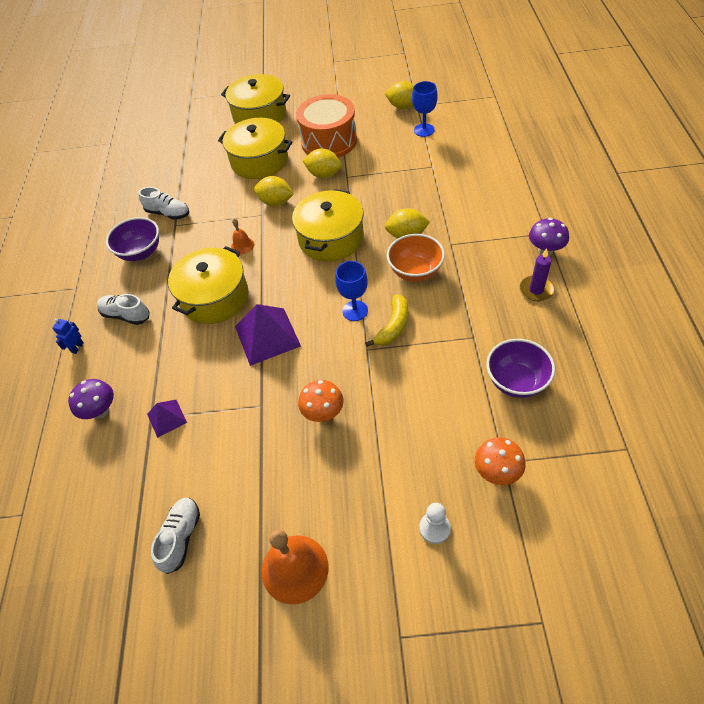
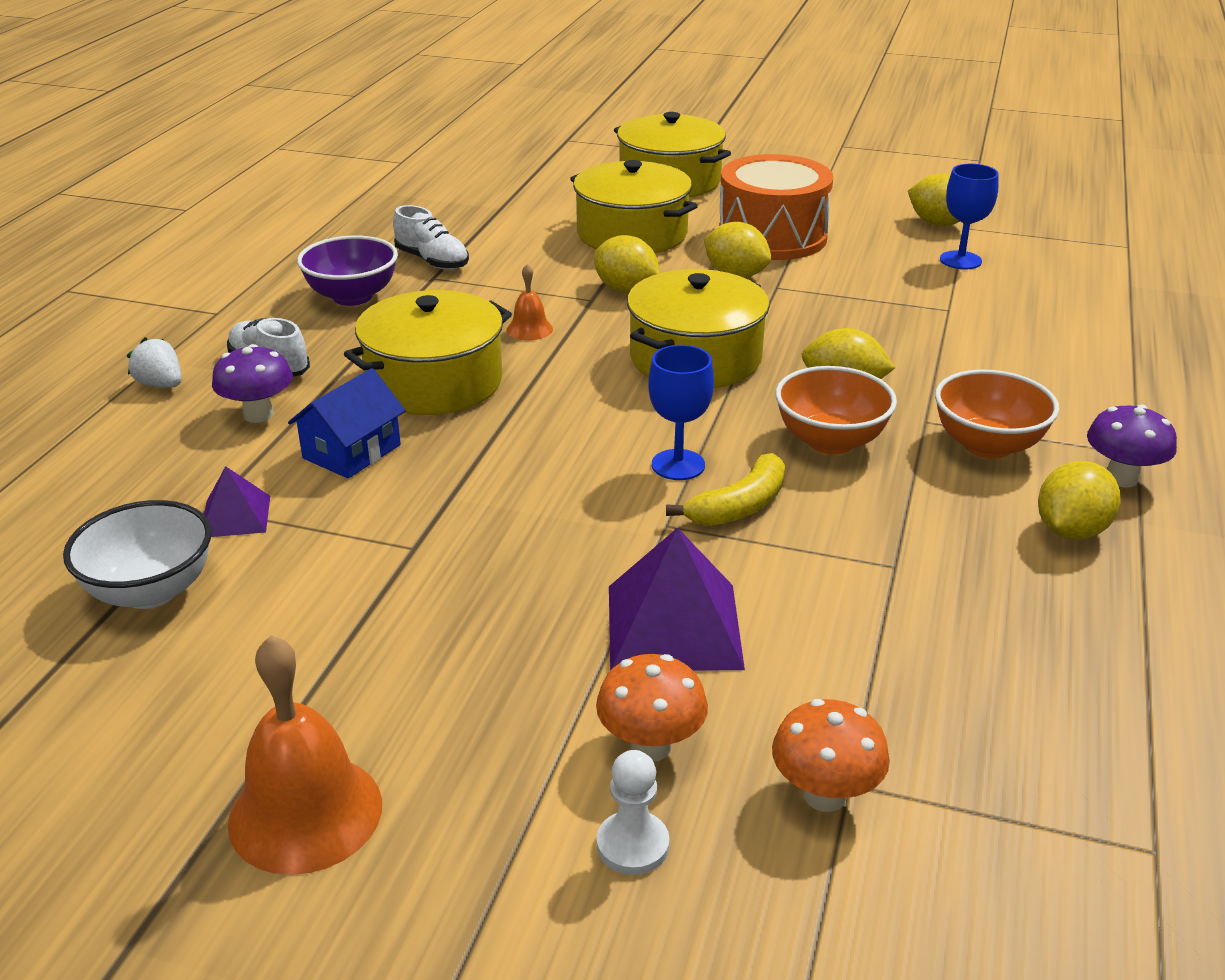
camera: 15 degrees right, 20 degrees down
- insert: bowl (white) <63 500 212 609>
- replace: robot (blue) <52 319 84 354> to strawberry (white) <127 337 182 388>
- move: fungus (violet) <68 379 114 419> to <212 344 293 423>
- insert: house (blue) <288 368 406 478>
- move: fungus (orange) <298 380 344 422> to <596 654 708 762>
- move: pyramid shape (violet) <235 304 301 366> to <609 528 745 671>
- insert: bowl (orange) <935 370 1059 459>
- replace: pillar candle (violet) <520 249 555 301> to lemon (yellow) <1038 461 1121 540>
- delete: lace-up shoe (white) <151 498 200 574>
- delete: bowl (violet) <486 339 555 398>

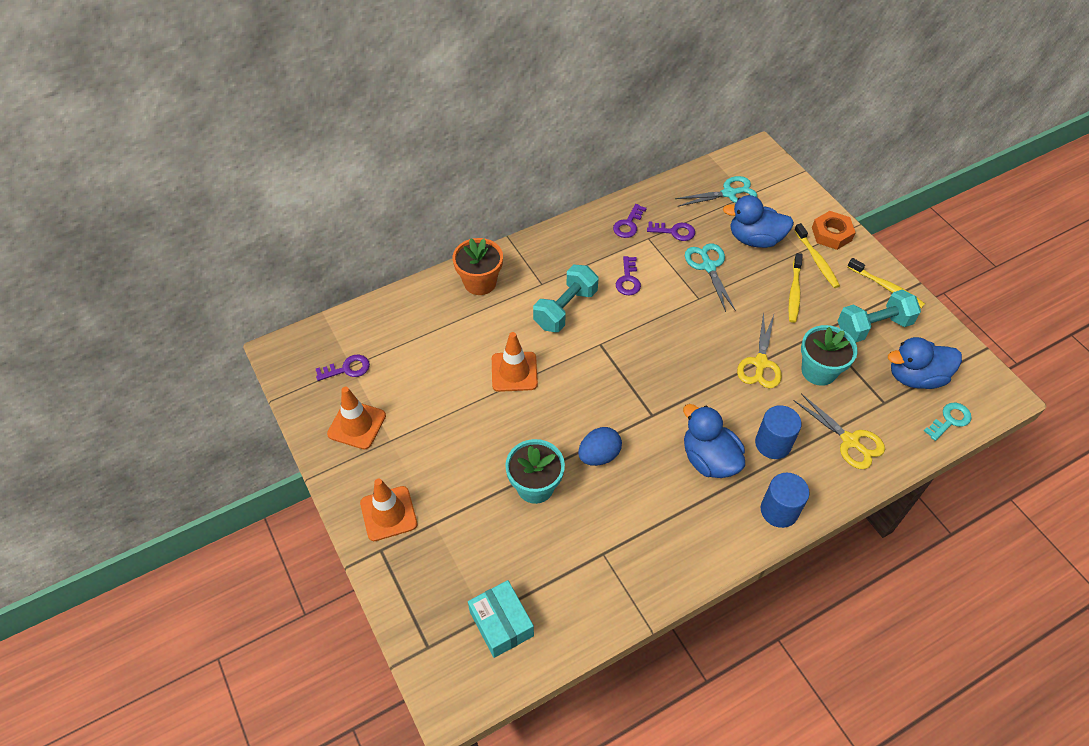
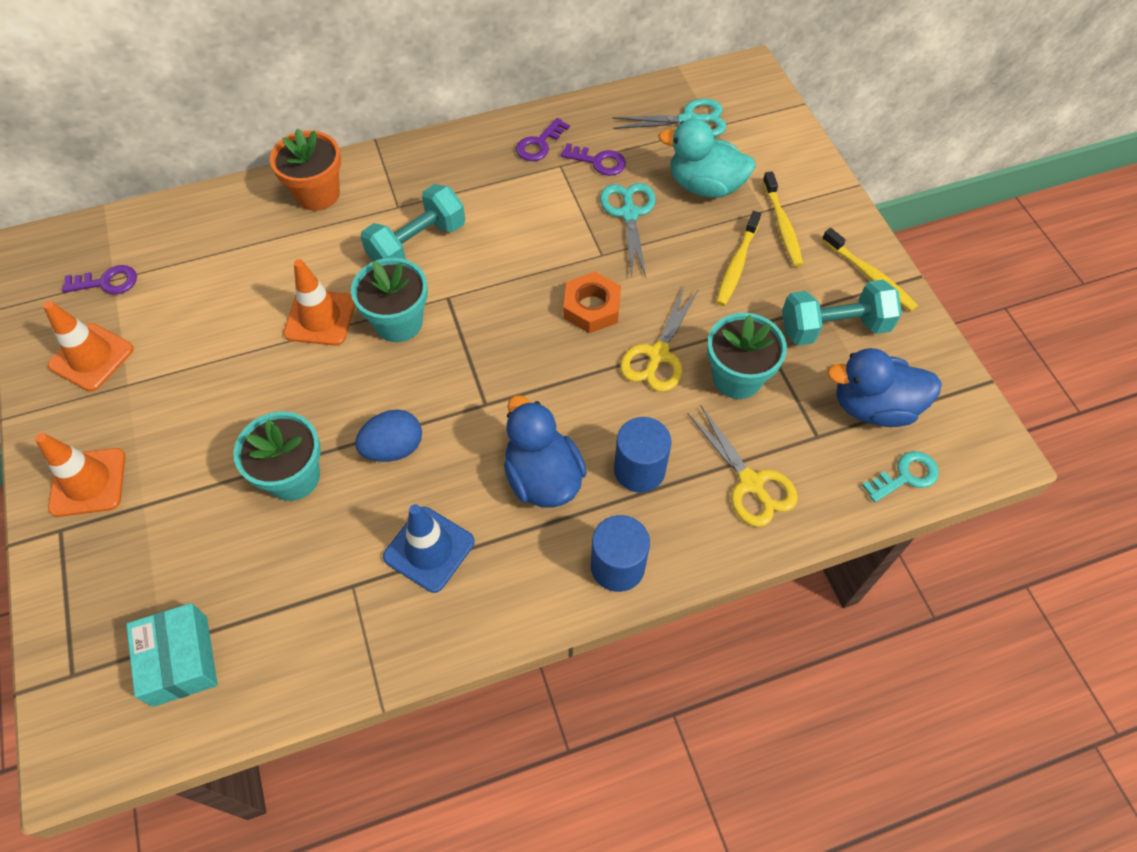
camera: 10 degrees right, 5 degrees up
- insert: potted plant (teal) <351 258 428 342>
- insert: road cone (blue) <383 504 475 593>
- move: hexagon nut (orange) <812 211 856 250> to <563 272 621 333>
- recolor: toy duck (blue) <723 195 794 248> to toy duck (teal) <658 119 756 198>
- delete: latchkey (violet) <616 256 641 295>

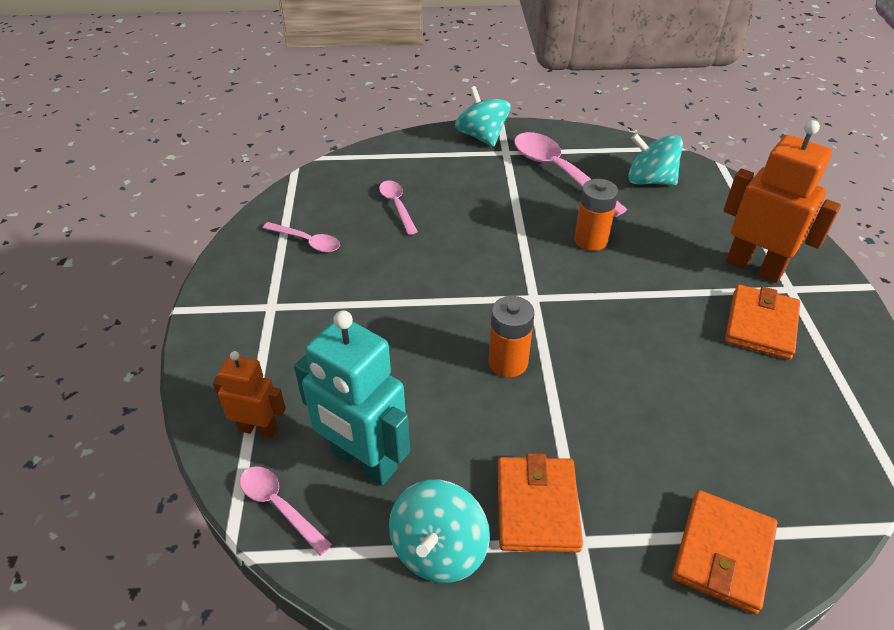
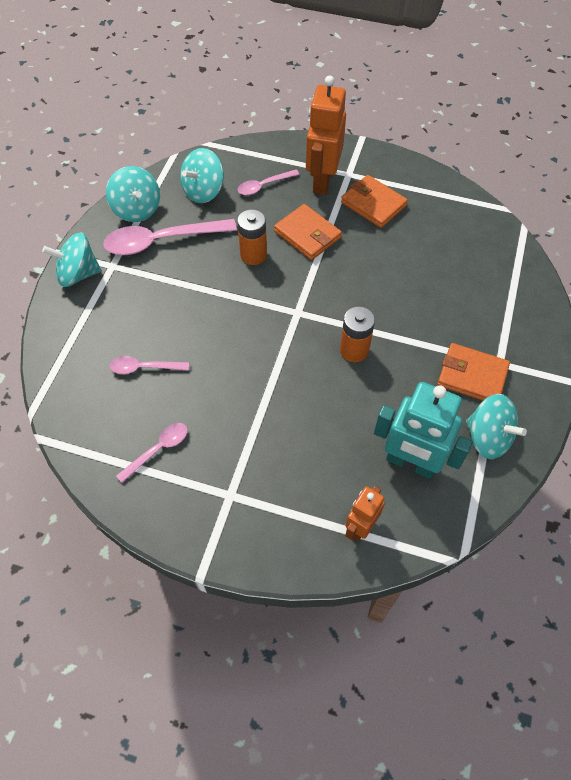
camera: 70 degrees left, 15 degrees up
- insert: spinning top (teal) <106 166 160 222>
- move: teaspoon (rose-pink) <240 466 332 556> to <238 170 299 195>
- move: billfold (orange) <672 490 777 614> to <274 204 342 260>
- rotate: robot (orange) <723 120 841 283> = <306 75 346 195> 45 degrees counterclockwise
- rotate: robot (teal) <294 310 410 486> = <374 382 472 479> 60 degrees clockwise

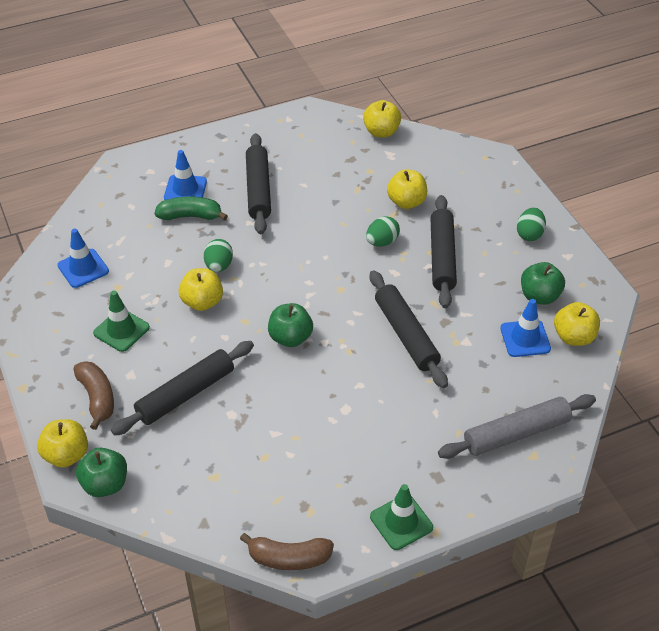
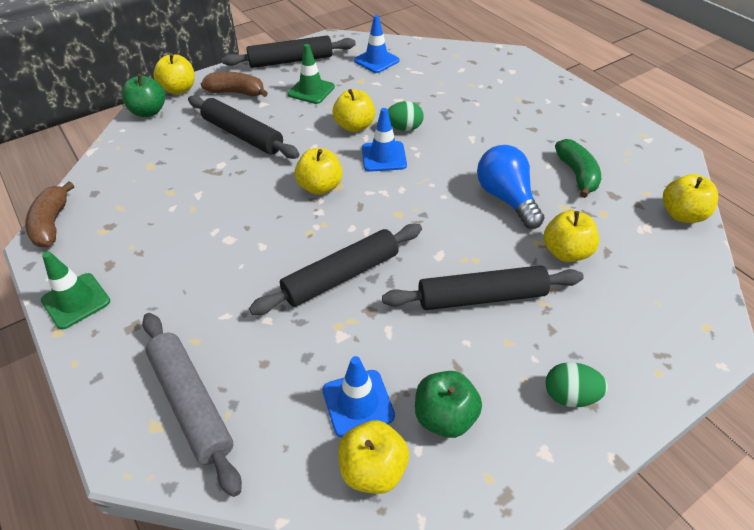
camera: 80 degrees right, 0 degrees up
- rotate: banana (dark brown) <74 361 114 430> = <201 72 268 97> 135 degrees counterclockwise
- move: pastry roller (jet-black) <246 133 271 234> to <222 36 356 68>
- recolor: apple fruit (leaf-green) <268 303 313 347> to apple fruit (yellow) <295 148 343 195>
- move: road cone (blue) <164 150 207 200> to <362 108 407 172>
- insert: lightbulb (blue) <477 145 545 229>
- move: banana (leaf-green) <154 196 228 220> to <555 139 601 198>
- delete: toy egg (leaf-green) <366 216 400 247>

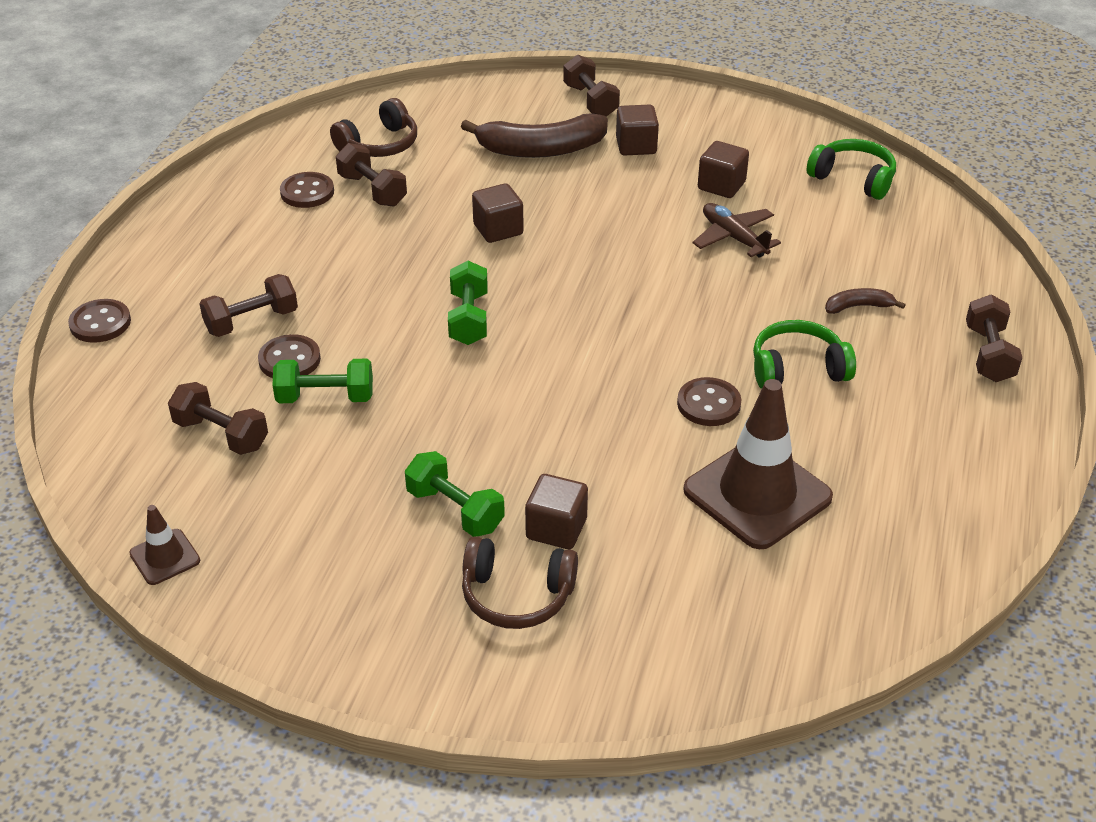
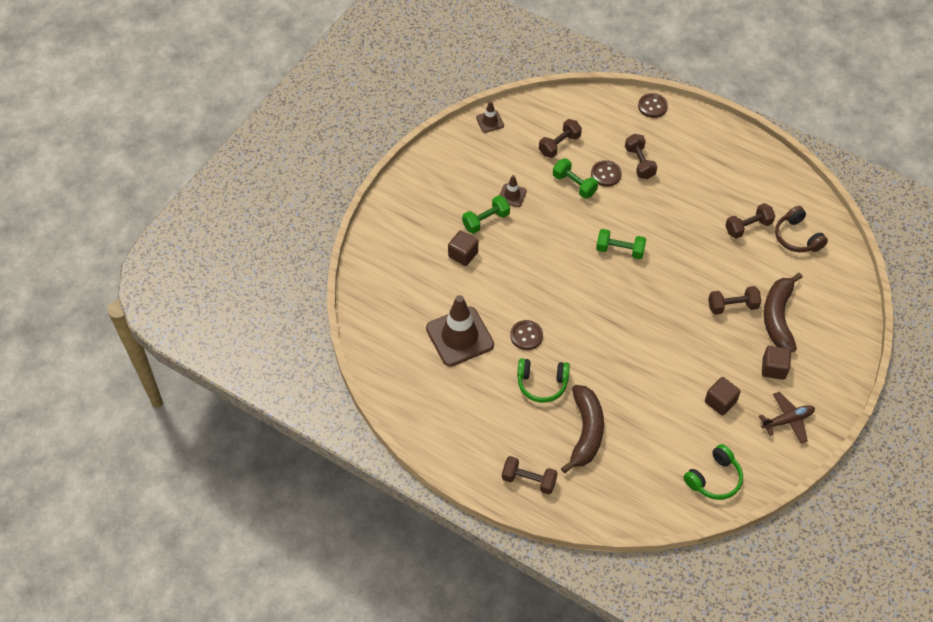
camera: 105 degrees right, 15 degrees up
- insert: road cone (dark brown) <500 175 527 207>
- rotate: headset (leaf-green) <753 320 856 389> = <517 358 570 403> 90 degrees clockwise
- rotate: dumbbell (leaf-green) <273 359 373 403> = <553 158 598 199> 60 degrees counterclockwise
- resize: banana (dark brown) <825 288 905 314> = <561 385 604 473> x2.11
- move: dumbbell (dark brown) <563 54 620 117> to <708 286 761 315>
- move: toy plane (dark brown) <693 203 781 258> to <759 392 815 444>
- delete: shirt button (dark brown) <280 172 334 208>
- delete: headset (dark brown) <462 537 578 629>
- delete: cube (dark brown) <472 183 524 243>

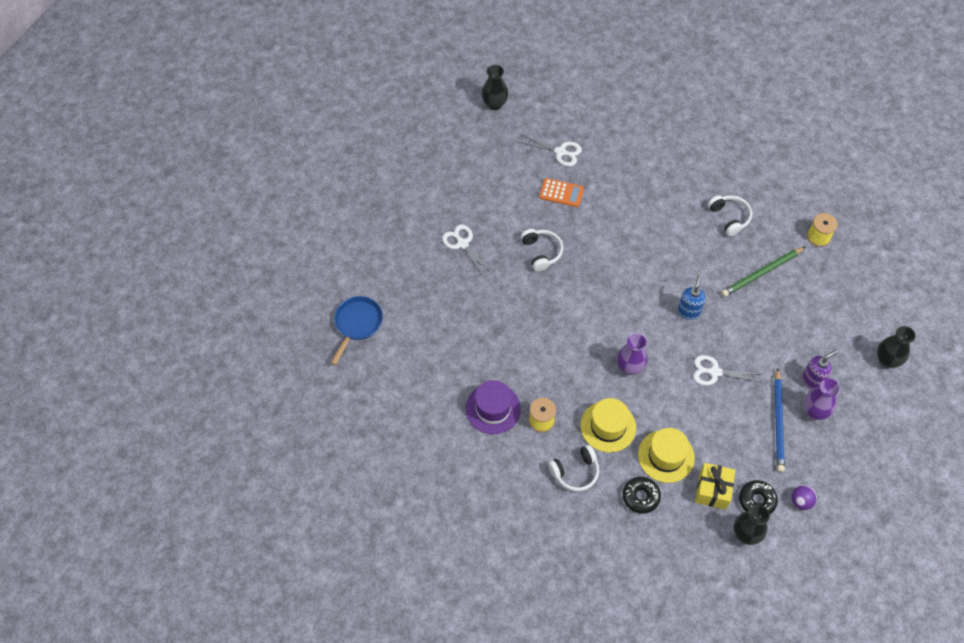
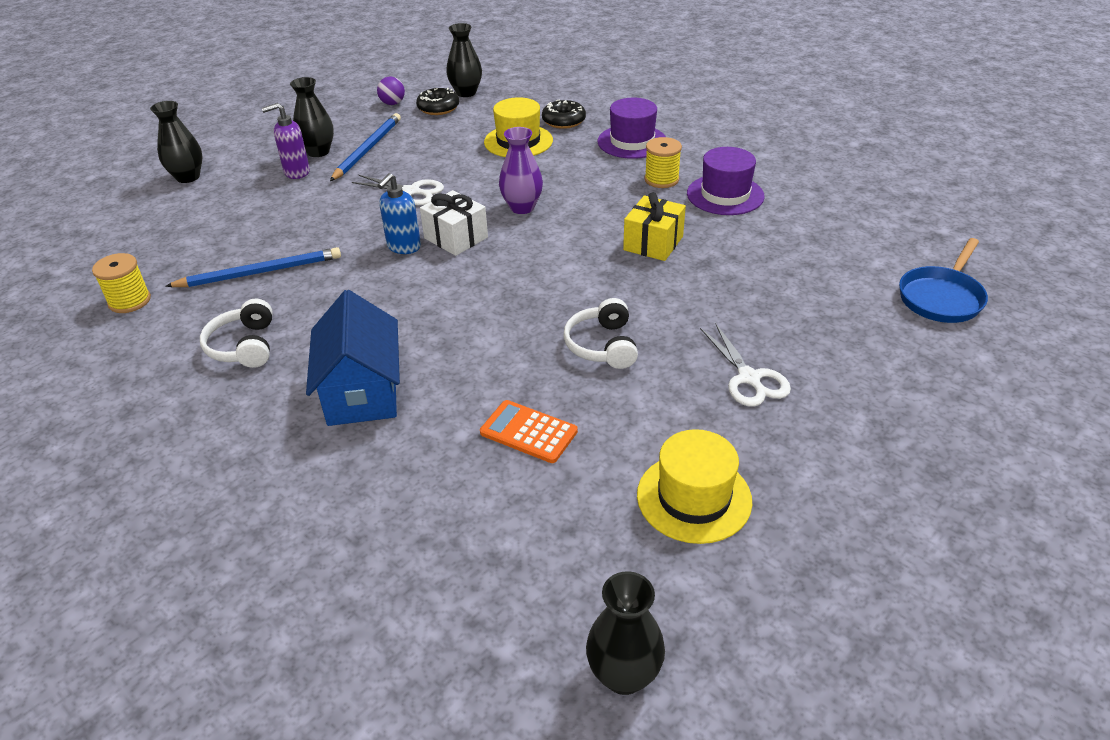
camera: 165 degrees left, 20 degrees down
- recolor: pencil (leaf-green) <721 247 805 297> to pencil (blue) <165 247 341 287>
- recolor: flower vase (violet) <804 379 840 420> to flower vase (jet-black) <290 77 334 157>
- insert: house (blue) <306 290 400 426>
- insert: wrapped gift (white) <420 190 488 256>
- replace: headset (white) <548 445 599 492> to hat (violet) <598 98 666 159>
- move: wrapped gift (yellow) <695 463 736 510> to <623 192 686 261>
- move: hat (yellow) <580 398 636 453> to <637 429 752 544>
- delete: shears (white) <520 135 582 166>

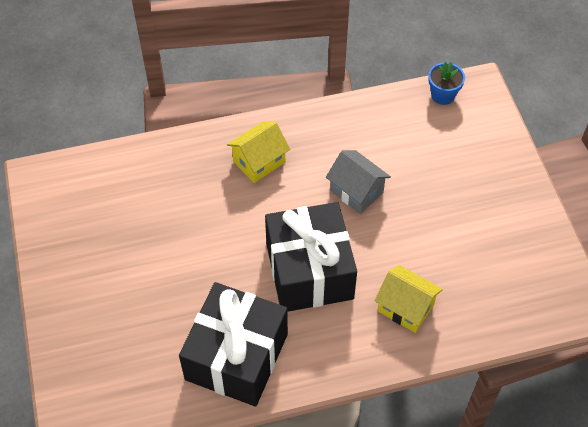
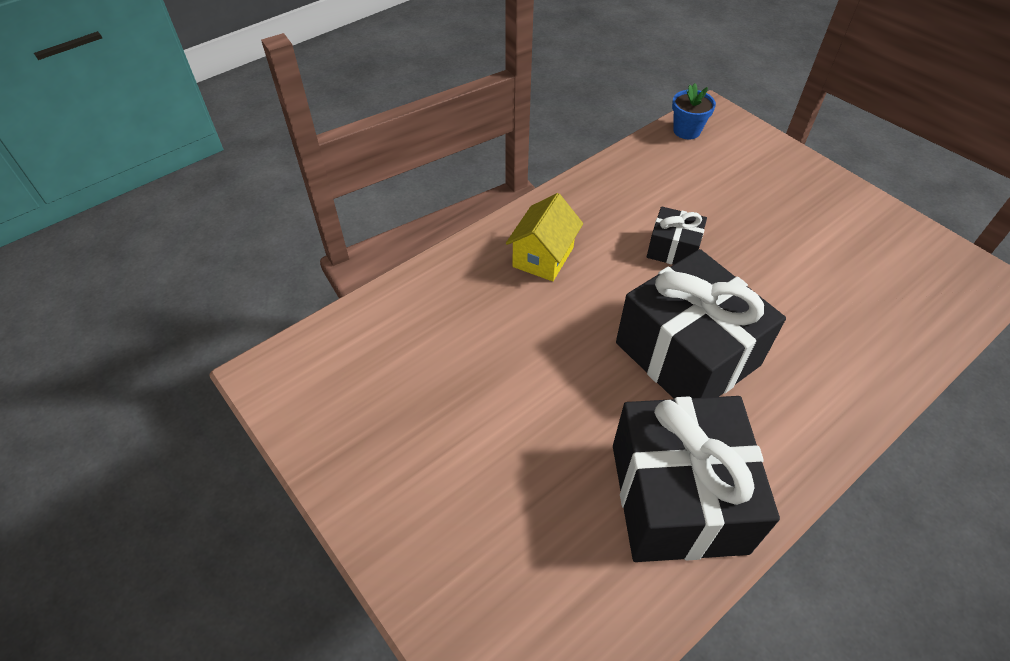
camera: 25 degrees left, 5 degrees down
- replace: house (grey) <326 150 391 214> to wrapped gift (jet-black) <647 206 707 265>
- delete: house (yellow) <374 265 443 333>

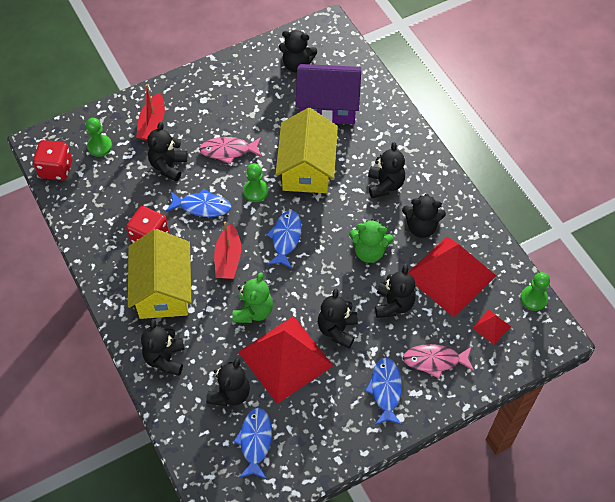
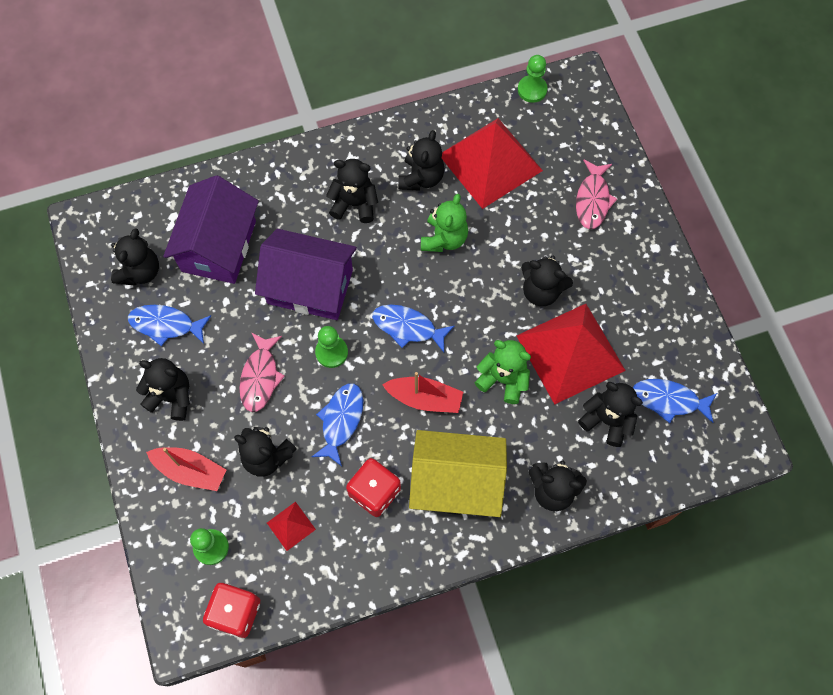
camera: 80 degrees left, 10 degrees up
- move: fish (blue) <365 357 402 425> to <128 305 211 346>
- move: teddy (jet-black) <375 265 416 318> to <136 358 190 421>
- recolor: house (yellow) <275 108 338 193> to house (violet) <255 229 357 320>
- move: pyramid shape (scarlet) <472 310 511 345> to <267 502 316 551>

